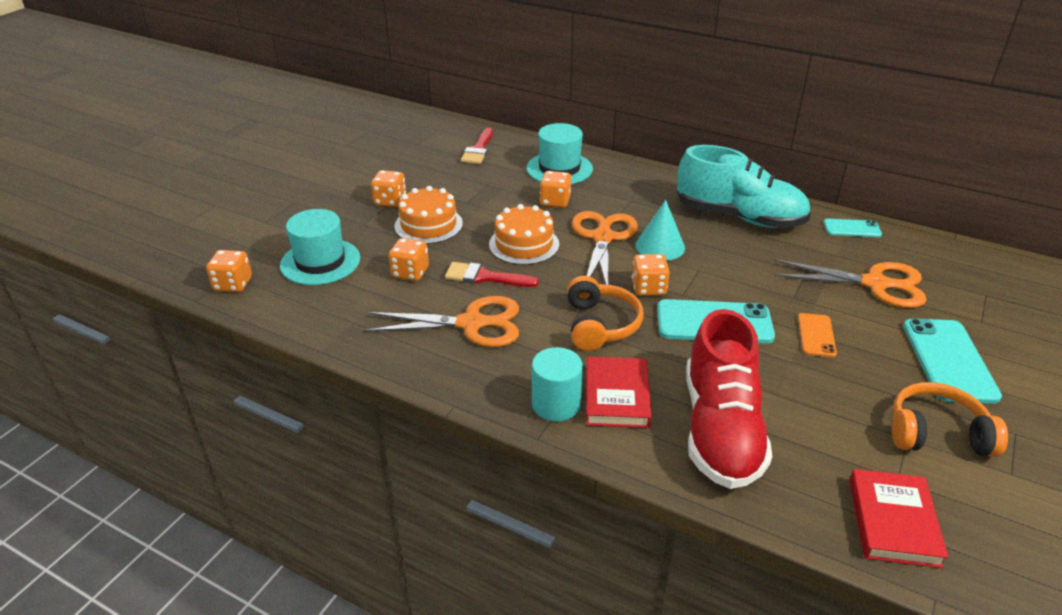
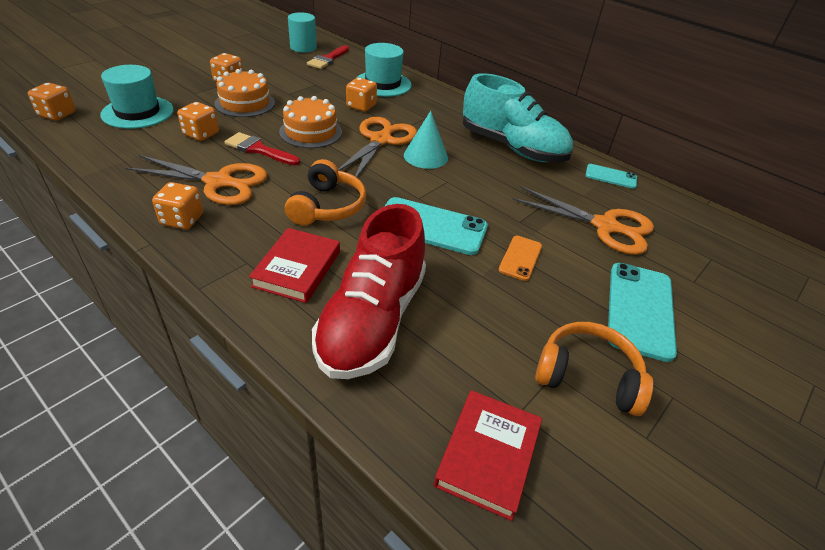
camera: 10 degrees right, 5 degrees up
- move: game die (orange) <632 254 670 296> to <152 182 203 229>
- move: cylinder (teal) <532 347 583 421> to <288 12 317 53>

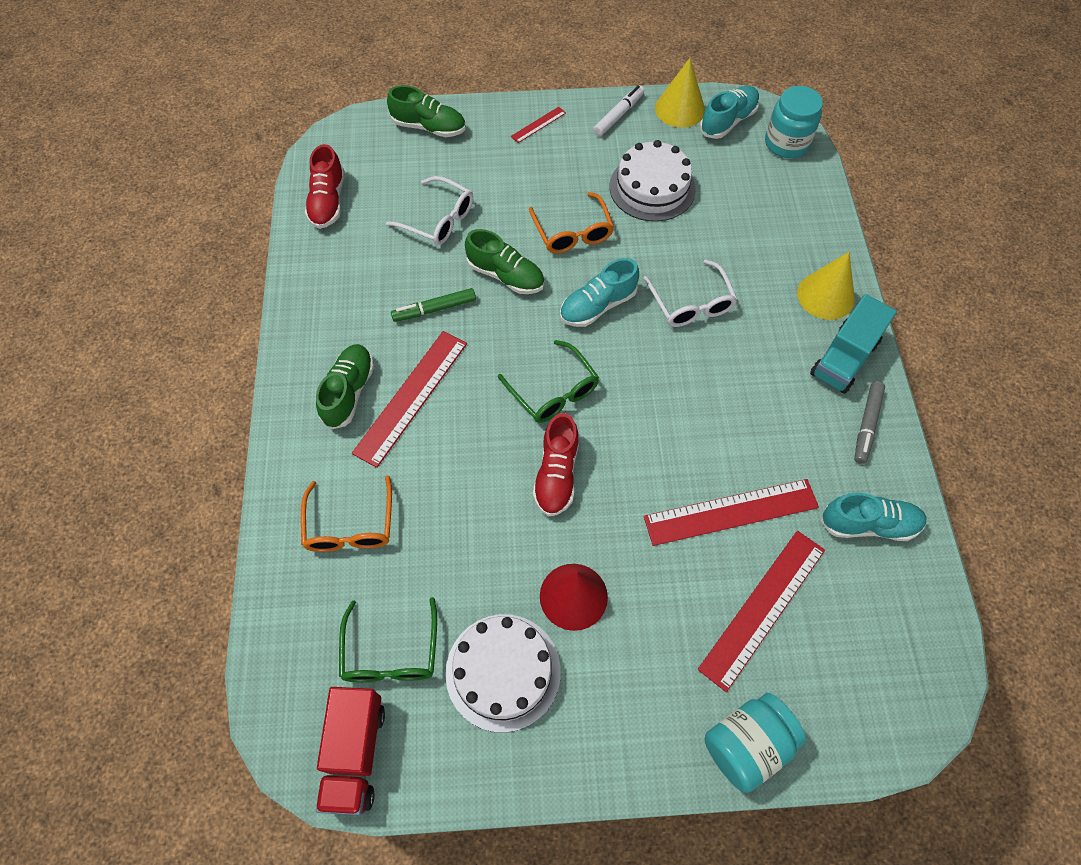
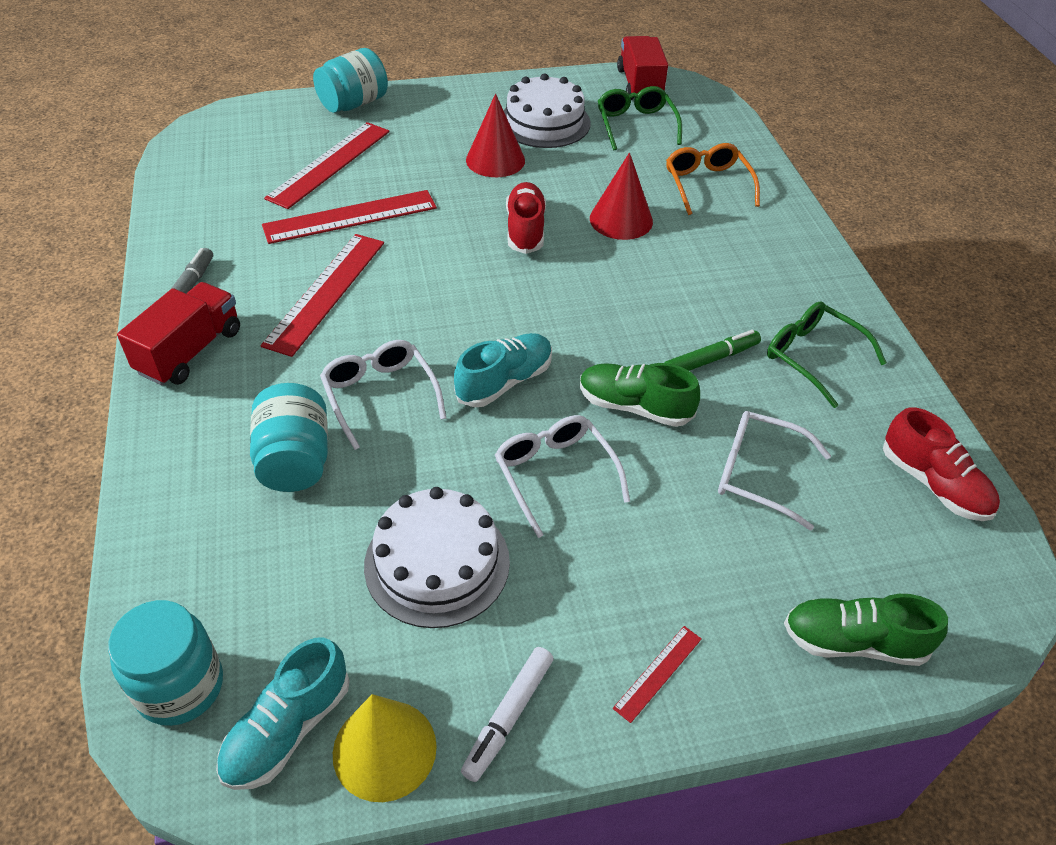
camera: 170 degrees right, 15 degrees down
- recolor: truck (teal) <810 294 897 394> to truck (scarlet) <117 282 240 385>
- insert: jar (teal) <250 383 328 492>
- move: ruler (scarlet) <352 331 467 468> to <261 234 384 357>
- recolor: spectacles (orange) <529 192 614 253> to spectacles (white) <495 415 630 538>
- insert: cone shape (scarlet) <590 152 653 240>
- move: spectacles (leaf-green) <498 340 599 423> to <767 301 887 408>
- rotate: lace-up shoe (scarlet) <305 144 345 229> = <883 407 1000 521> 150 degrees clockwise
- delete: lace-up shoe (leaf-green) <316 344 374 430>
- delete: cone shape (yellow) <797 252 855 320>
- delete: lace-up shoe (teal) <821 493 927 541>

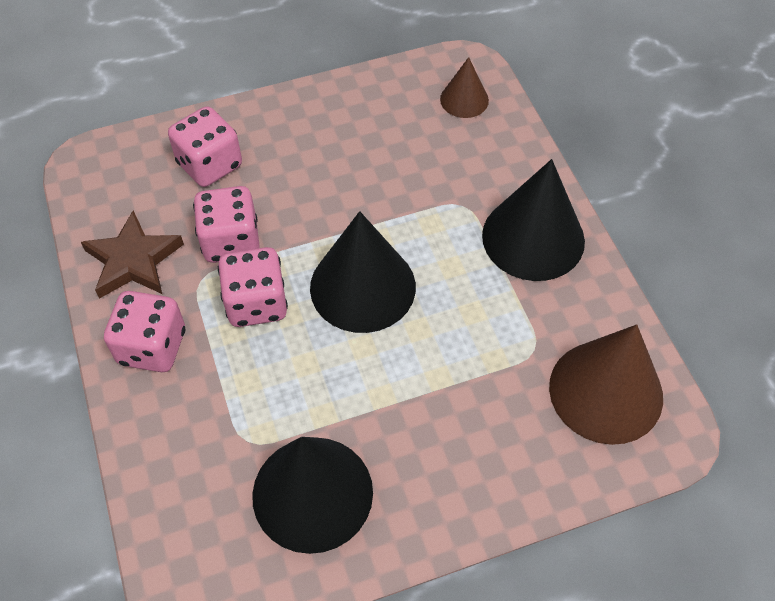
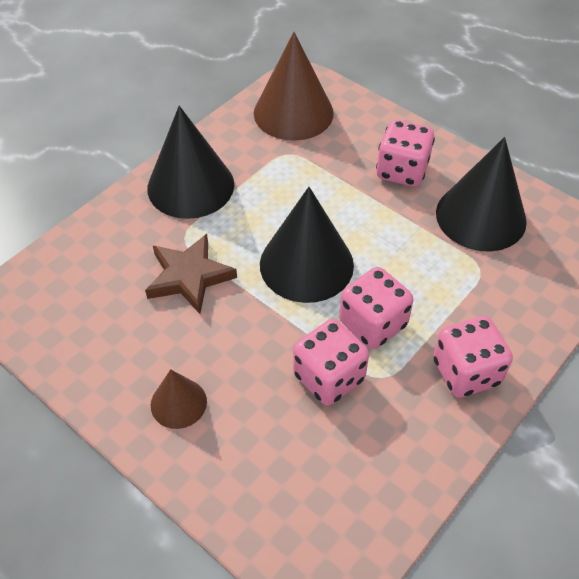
camera: 120 degrees left, 5 degrees down
- move: star (dark brown) <81 210 184 299> to <145 234 237 314>
- move: cone shape (dark brown) <440 57 489 118> to <151 369 207 429>
- move: game die (rose-pink) <168 106 242 187> to <376 120 435 187>

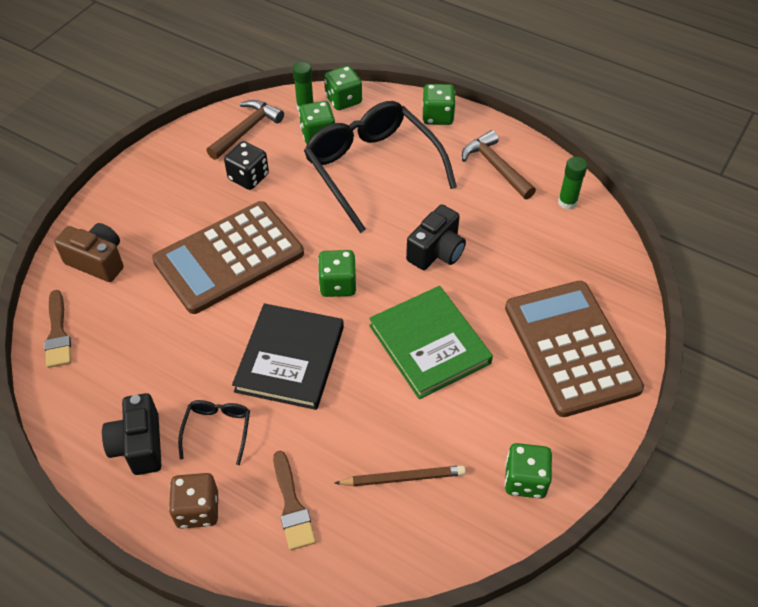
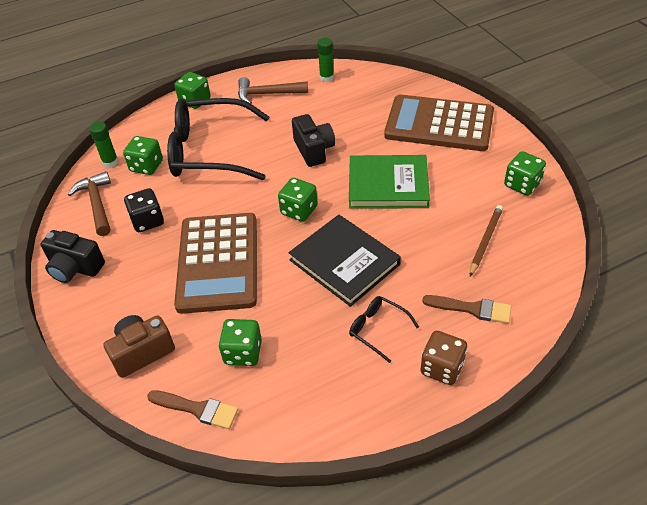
camera: 55 degrees left, 5 degrees down
- move: photo camera (jet-black) <102 393 162 475> to <41 230 105 283>
- move: game die (leaf-green) <324 66 362 110> to <219 319 262 366>

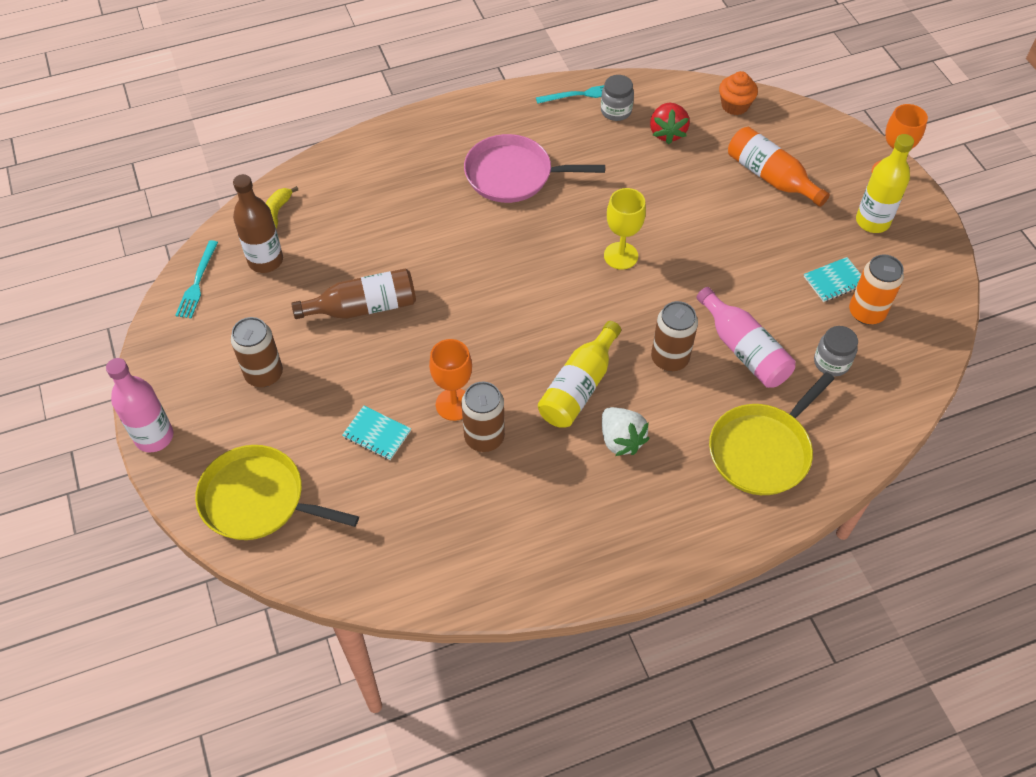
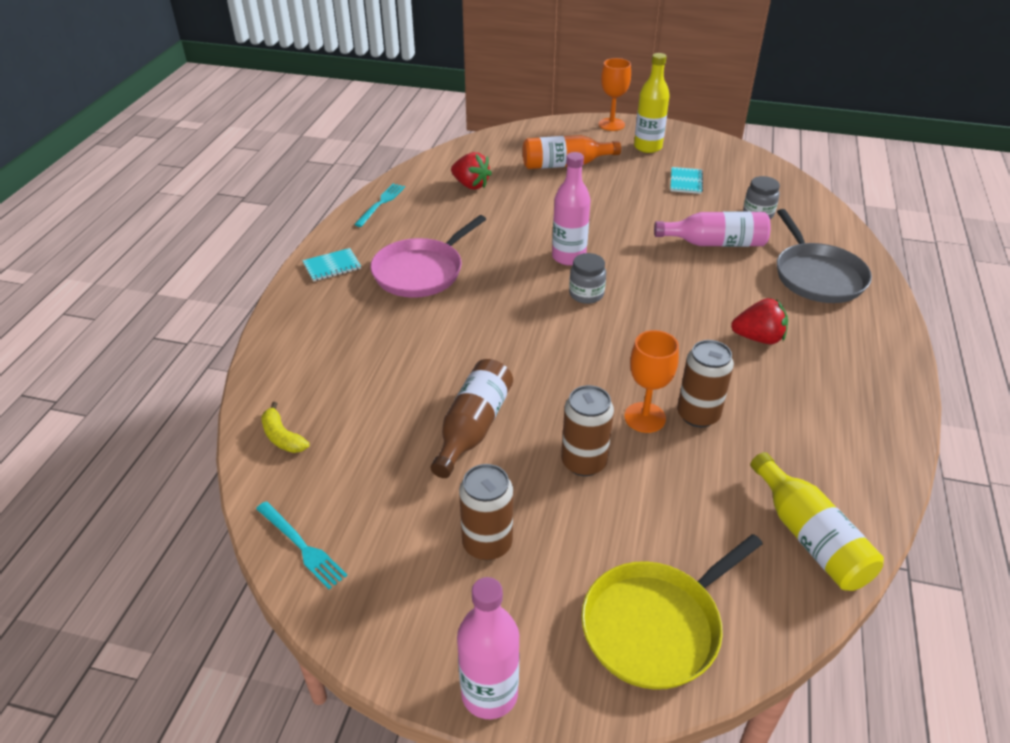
camera: 55 degrees left, 15 degrees down
- move: notebook (teal) <342 406 411 460> to <302 248 361 282>
- replace: chalice (yellow) <604 188 646 270> to flask (rose-pink) <552 152 591 266>
- move: tin (dark brown) <651 301 698 371> to <561 385 614 476>
- move: jar (grey) <601 75 634 121> to <569 253 606 304>
- recolor: strawberry (white) <602 407 650 456> to strawberry (scarlet) <731 298 788 344>
- move: flask (yellow) <538 321 621 428> to <750 452 884 591>
- recolor: pan (yellow) <709 372 835 495> to pan (grey) <777 209 872 303>
- delete: flask (dark brown) <233 174 283 273>
- delete: cupcake (orange) <719 71 758 115>
- delete: tin (orange) <849 254 904 325>

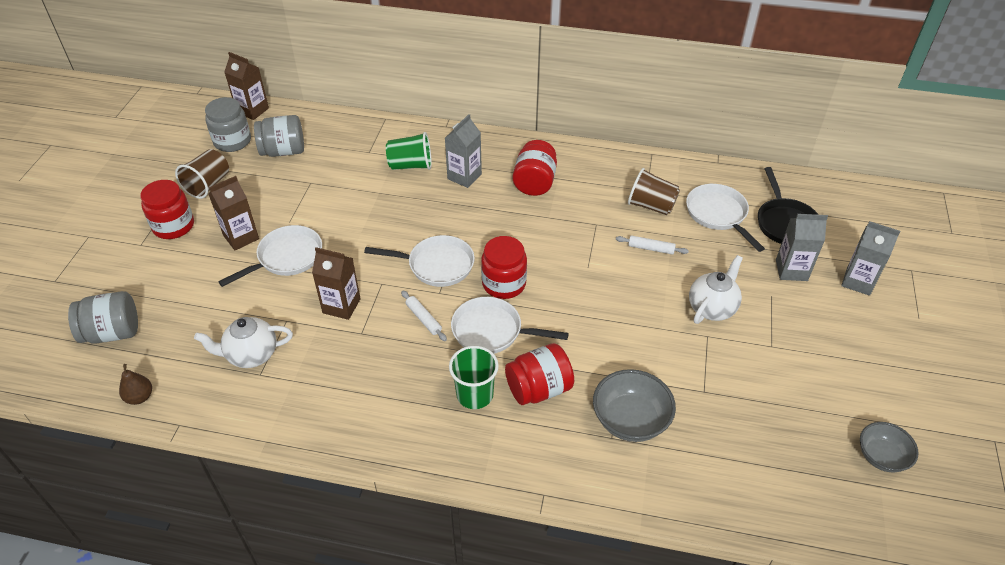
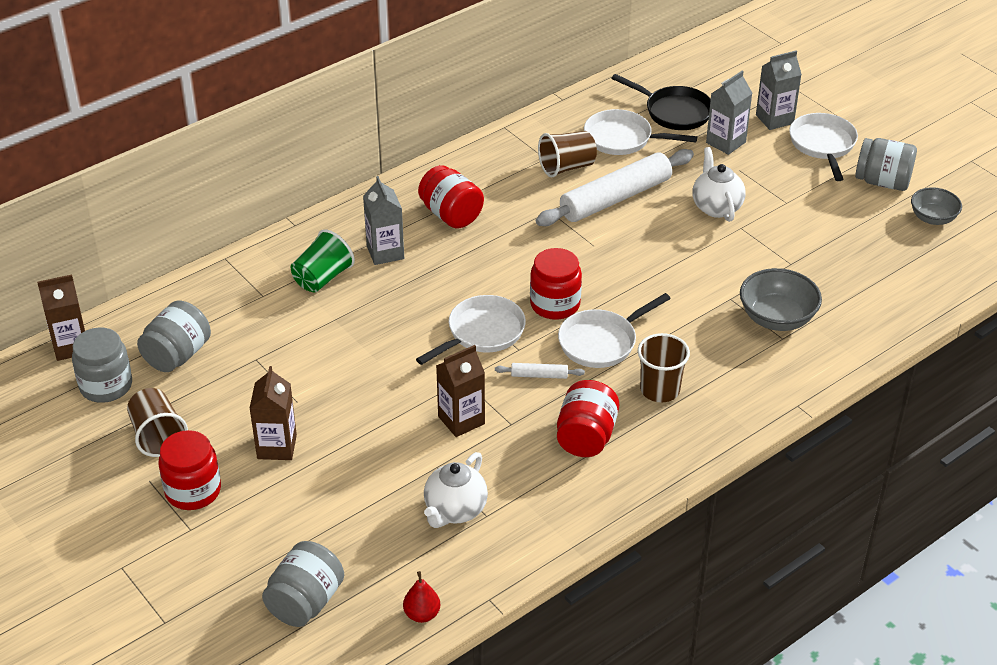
camera: 50 degrees left, 5 degrees down
- recolor: toy pear (dark brown) <119 364 152 405> to toy pear (scarlet) <403 571 440 623>
- resize: pastry roller (white) <616 235 689 255> = <536 149 694 226> x2.42
- move: jar (scarlet) <505 343 574 405> to <557 380 619 457>
- recolor: beaker (leaf-green) <449 346 499 409> to beaker (dark brown) <638 333 690 402>
- move: pan (white) <218 225 322 287> to <789 113 858 181>
- insert: jar (grey) <855 138 917 191>

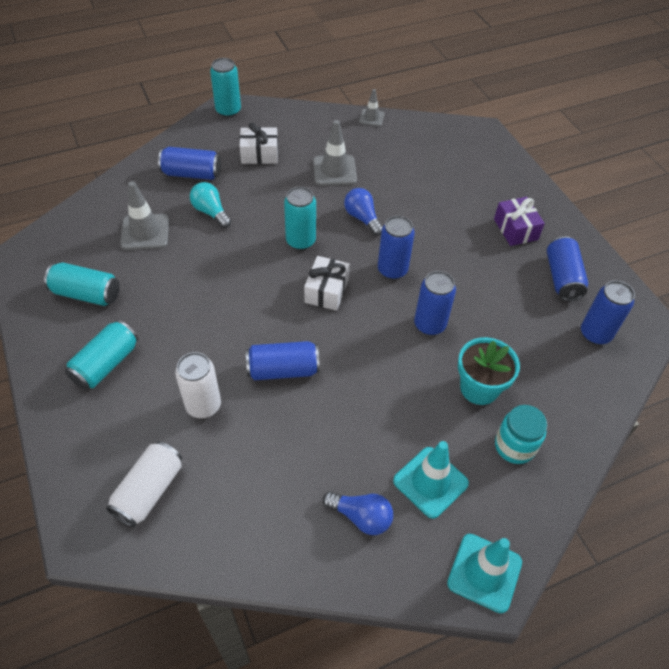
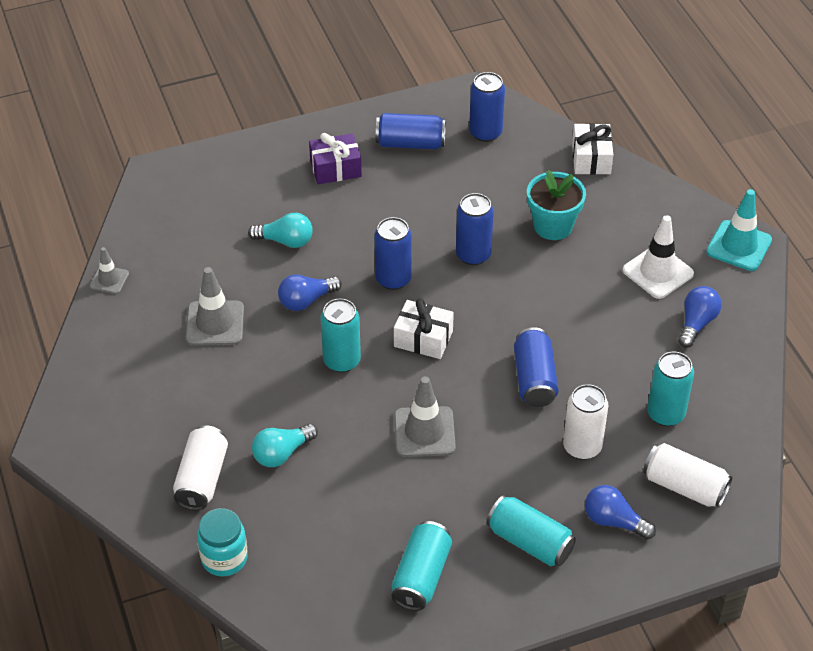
camera: 85 degrees left, 5 degrees down
- recolor: tin (blue) <158 147 221 180> to tin (white) <173 425 228 510>
- move: jar (teal) <495 405 547 464> to <197 508 248 576>
- insert: lightbulb (teal) <248 213 313 248>
- move: road cone (grey) <120 181 169 250> to <394 376 456 457>
- move: wrapped gift (white) <239 123 278 164> to <572 123 613 175>
- insert: lightbulb (blue) <585 485 656 540>
- recolor: road cone (teal) <393 441 469 519> to road cone (white) <623 215 694 299>
- move: tin (teal) <210 58 241 117> to <647 352 694 426>

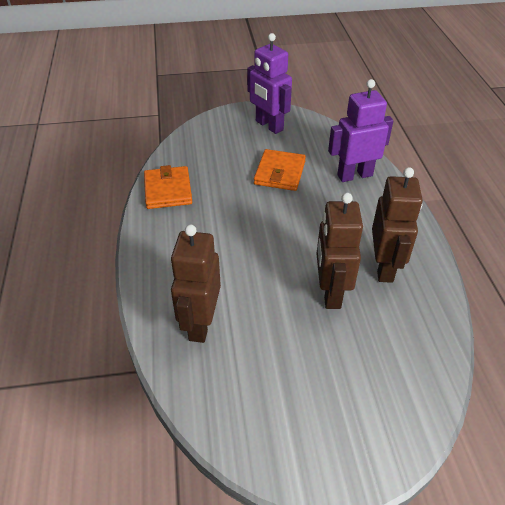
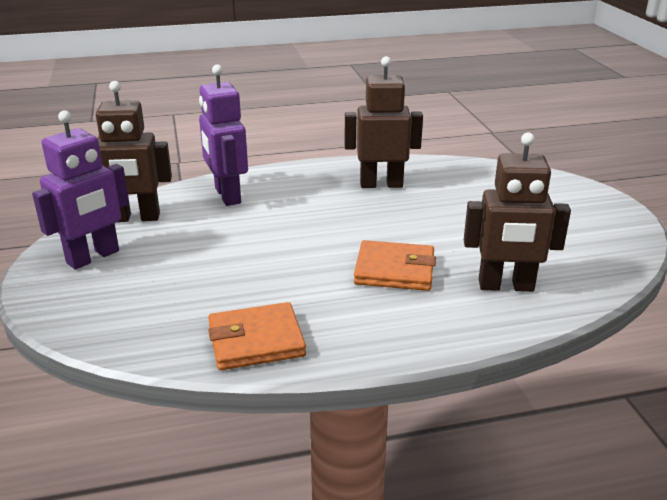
camera: 95 degrees left, 15 degrees down
- move: robot (dark brown) <316 193 363 309> to <96 81 172 222>
- move: billfold (orange) <254 149 306 191> to <354 240 436 291>

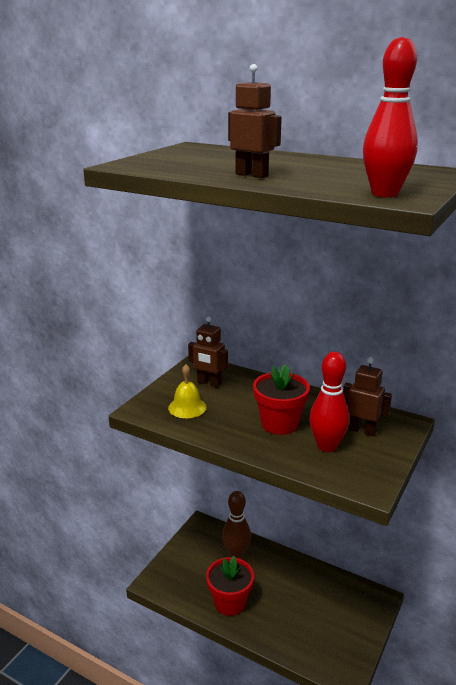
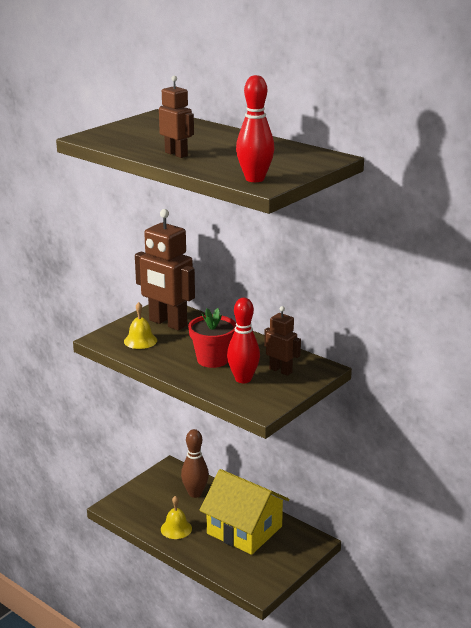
camera: 10 degrees right, 0 degrees up
- resize: robot (dark brown) <188 316 228 387> = <135 209 195 331> x1.84
- replace: potted plant (scarlet) <206 556 254 616> to bell (yellow) <161 496 192 539>
- insert: house (yellow) <199 469 289 555>

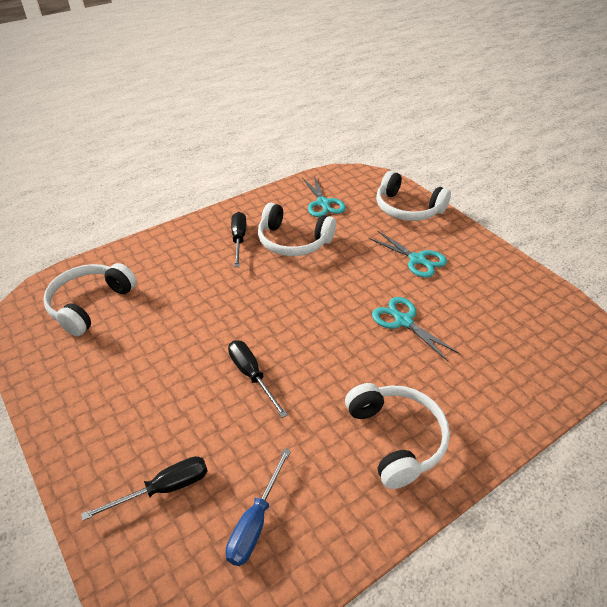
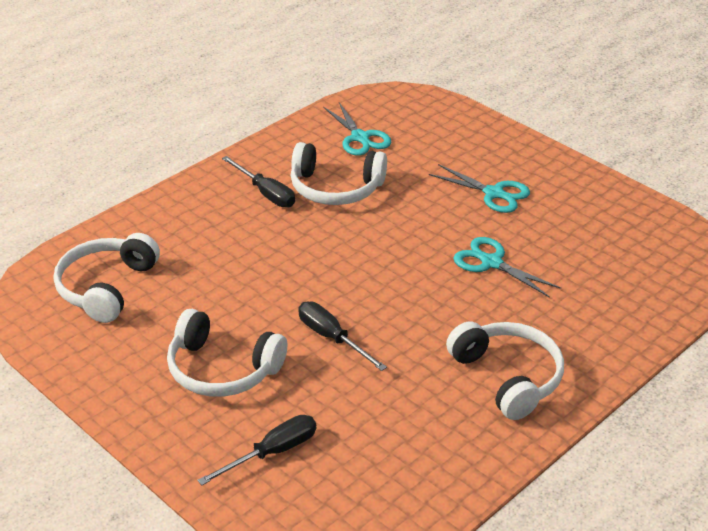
camera: 10 degrees left, 5 degrees down
- move: headset (white) <376 171 451 221> to <167 309 287 397>
- rotate: screwdriver (jet-black) <231 212 246 267> = <222 156 295 208> 150 degrees clockwise
- delete: screwdriver (blue) <226 448 291 566>

